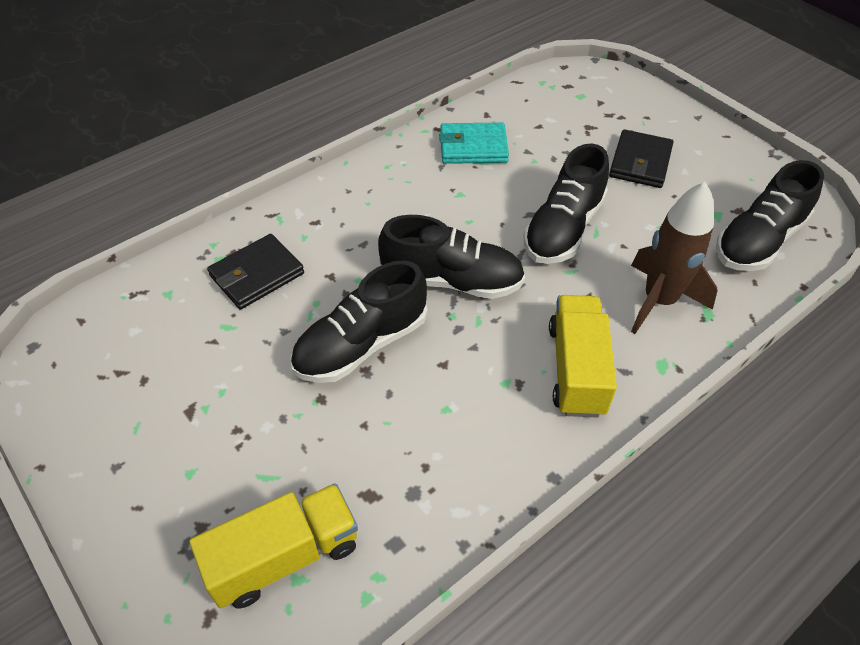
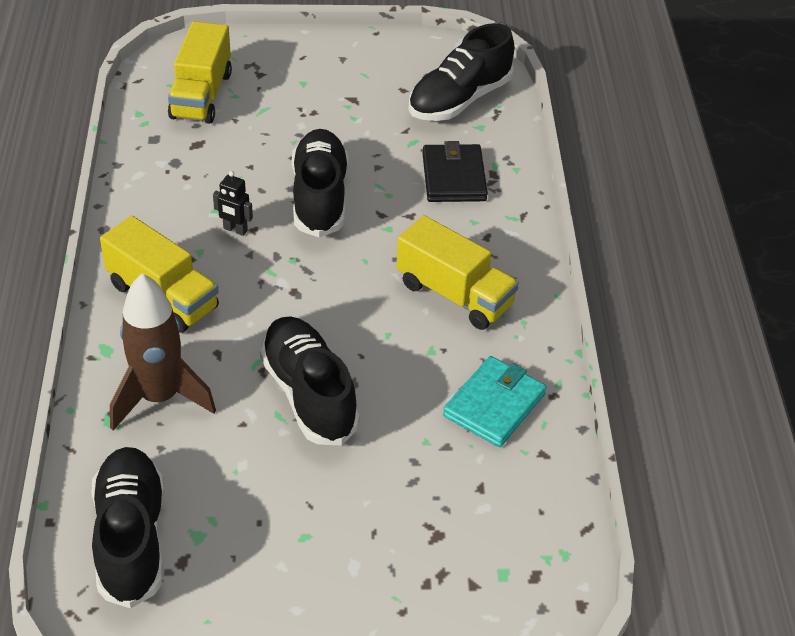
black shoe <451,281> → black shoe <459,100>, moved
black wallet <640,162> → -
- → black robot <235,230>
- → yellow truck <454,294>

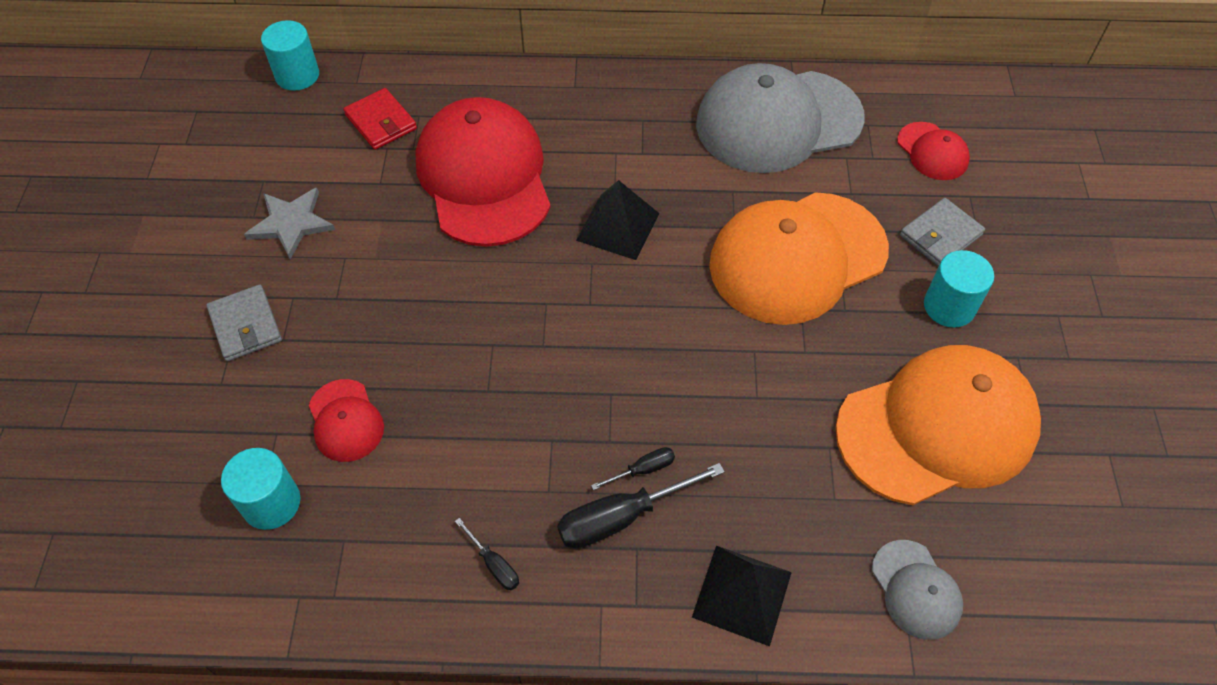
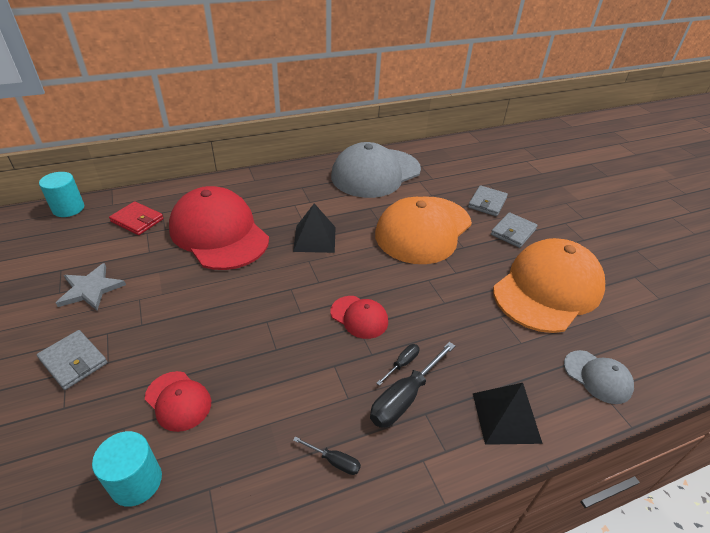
red cap <932,151> → red cap <359,317>, moved
turquoise cylinder <949,306> → grey wallet <513,232>

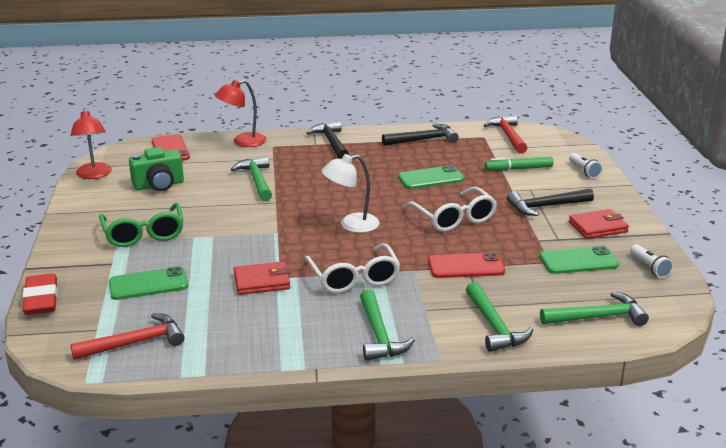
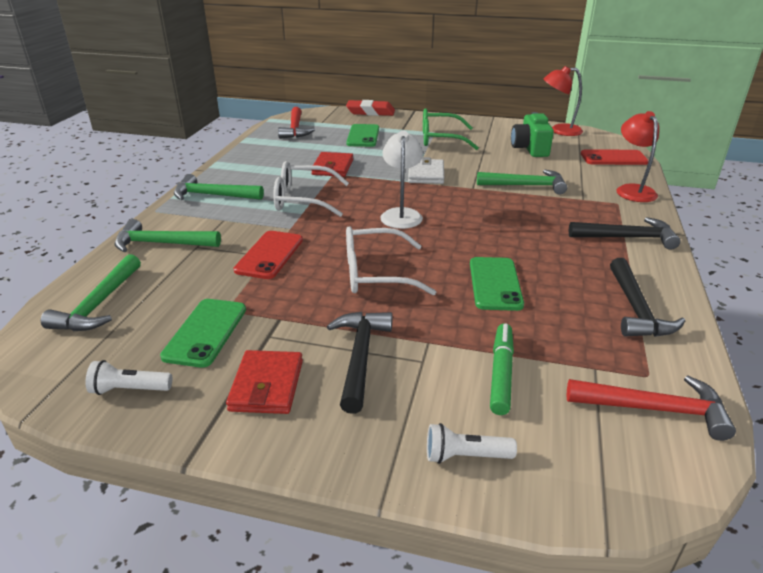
- → white wallet <426,174>

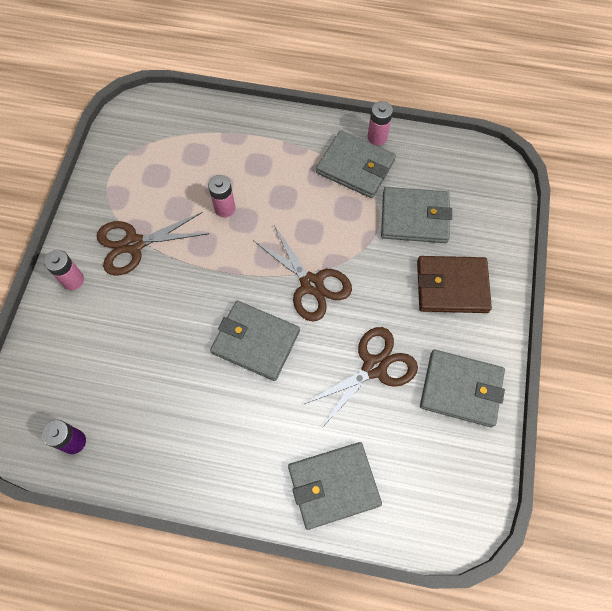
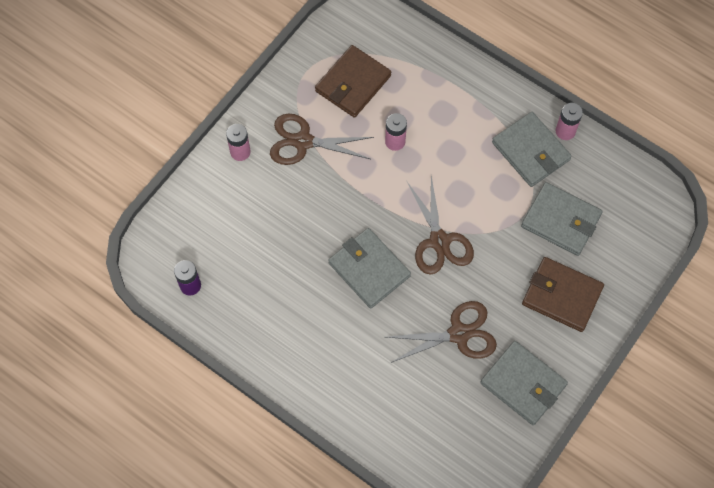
grey wallet <333,485> → -
- → brown wallet <353,83>

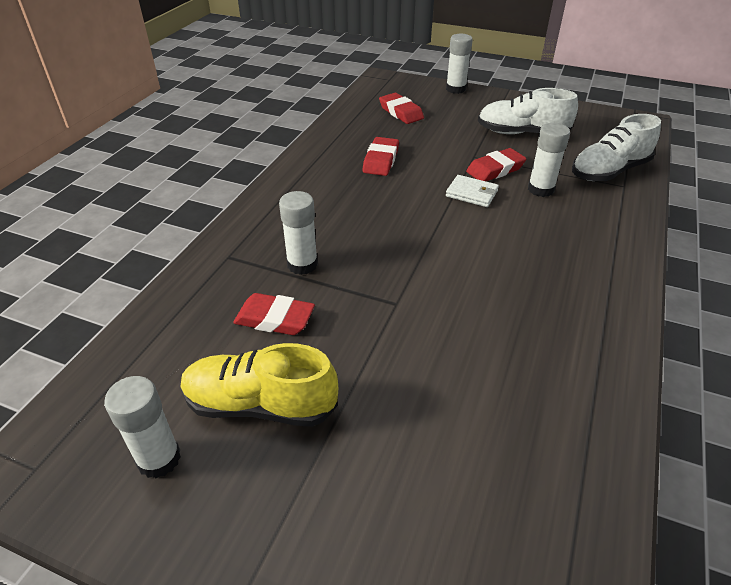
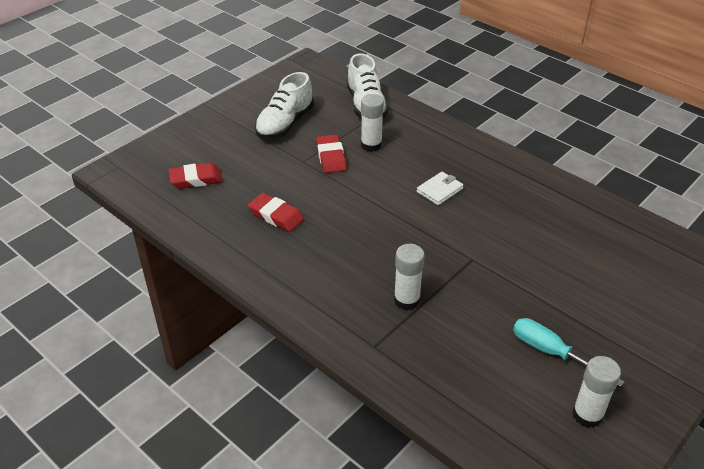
yellow shoe <260,405> → turquoise screwdriver <551,352>
red eraser <275,319> → -
white glue stick <455,89> → -
white wallet <471,193> → white wallet <439,190>, moved

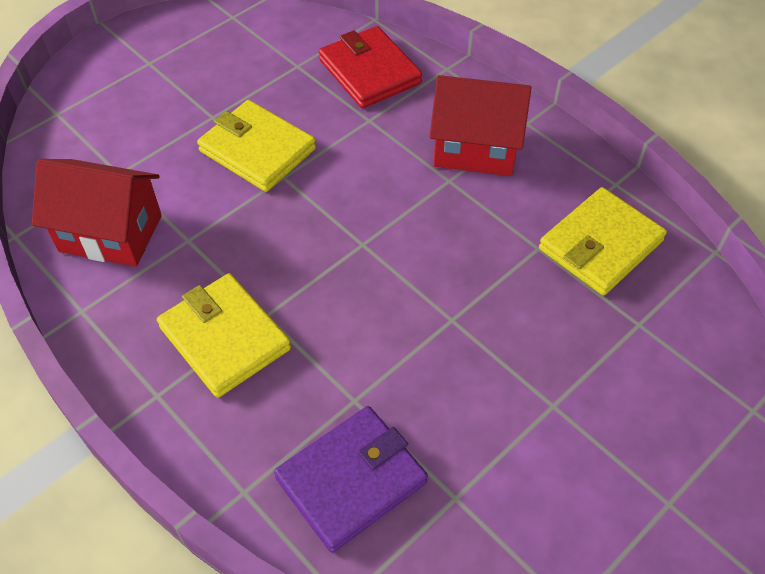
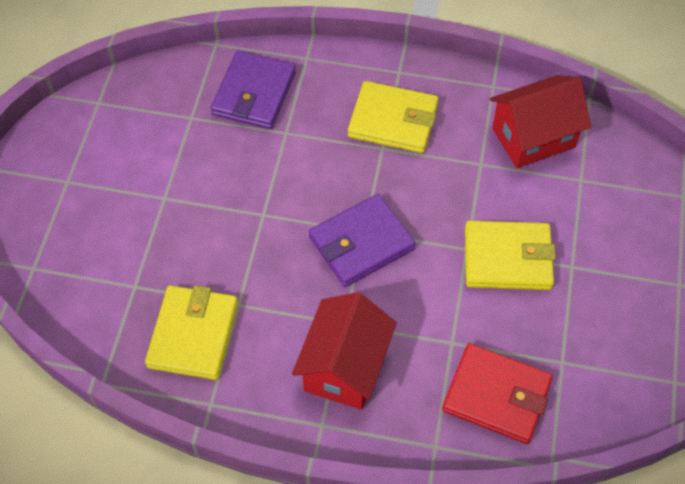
red house <475,149> → red house <345,367>, 45 degrees counterclockwise
- → purple wallet <361,243>

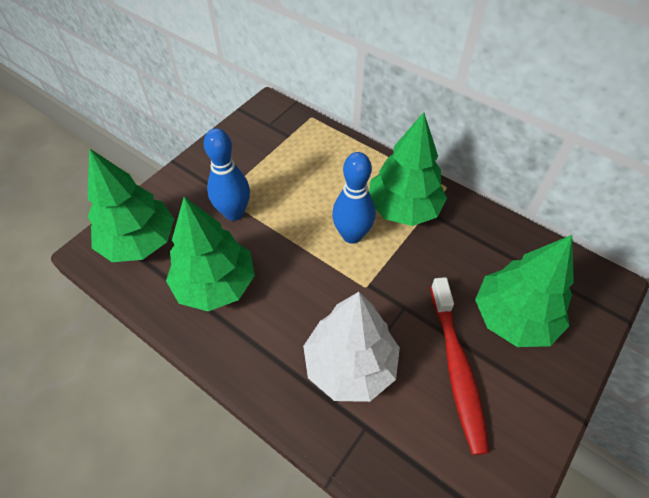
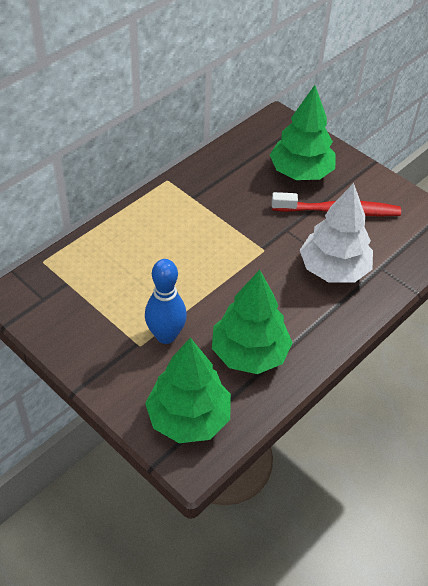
blue bowling pin <352,235> → -
green tree <403,208> → -

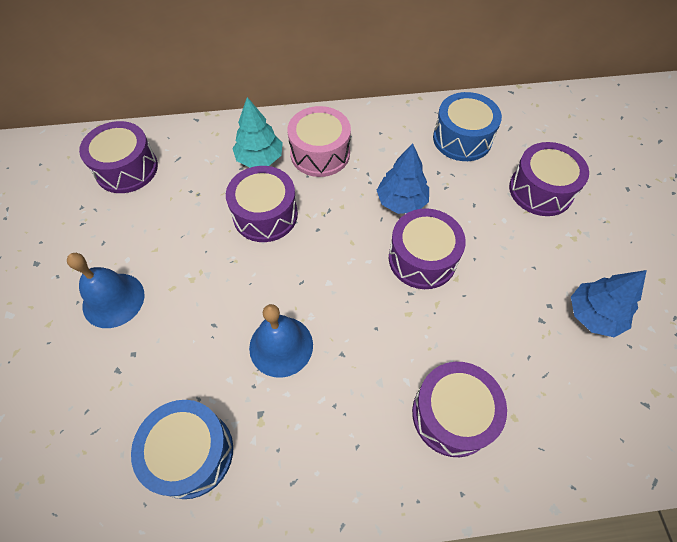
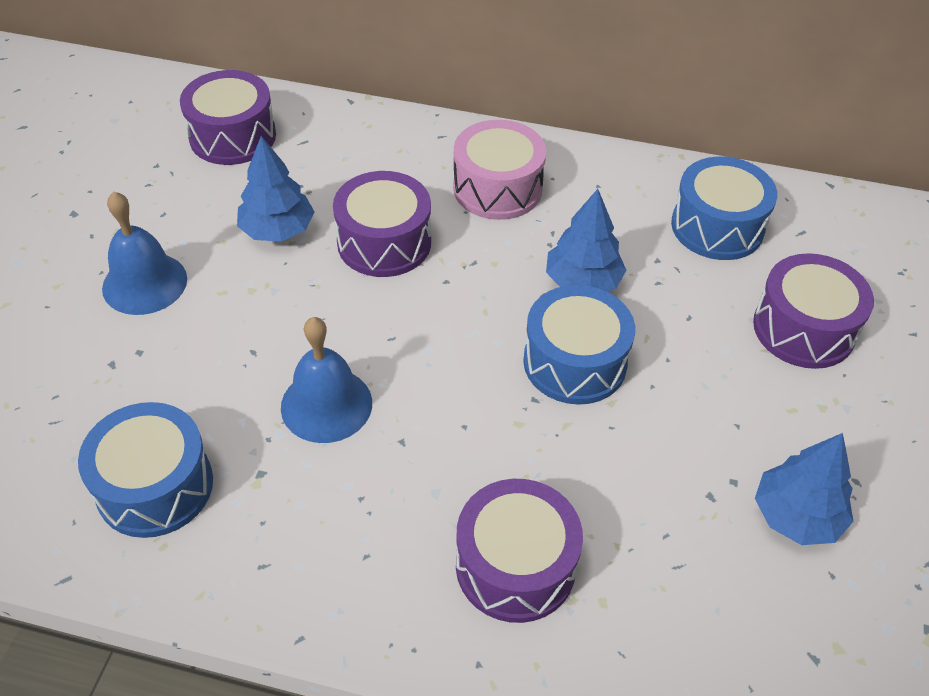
turquoise tree <259,158> → -
purple drum <422,259> → blue drum <574,362>
- → blue tree <277,230>

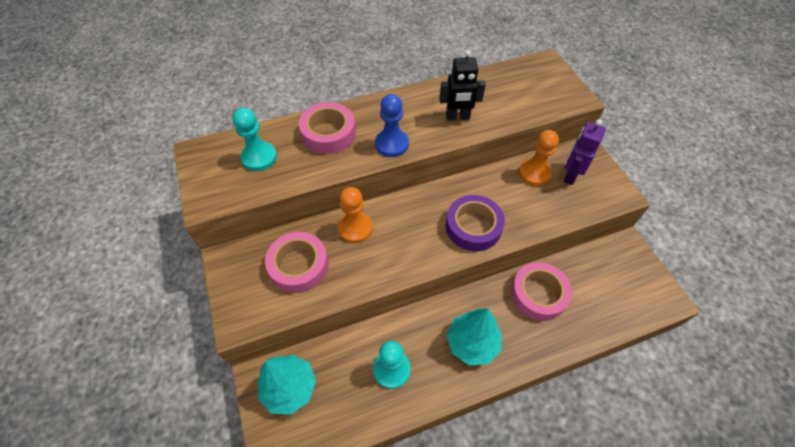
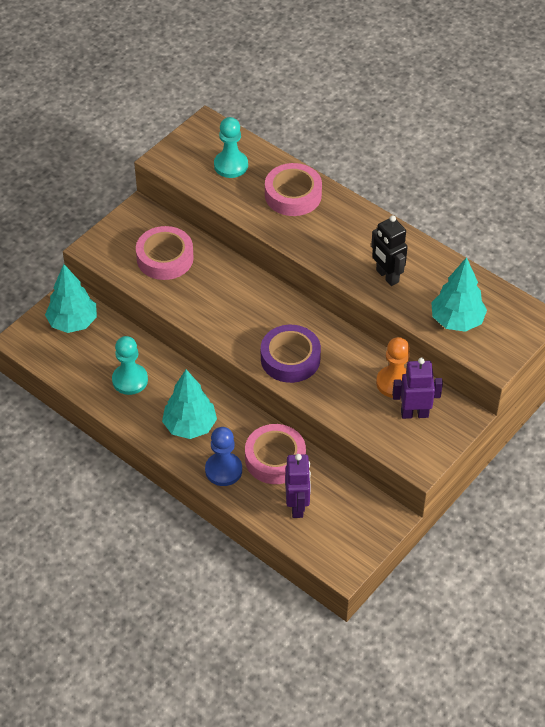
orange pawn <355,228> → -
blue pawn <392,144> → blue pawn <223,470>, moved
- → purple robot <297,506>
- → turquoise tree <456,321>

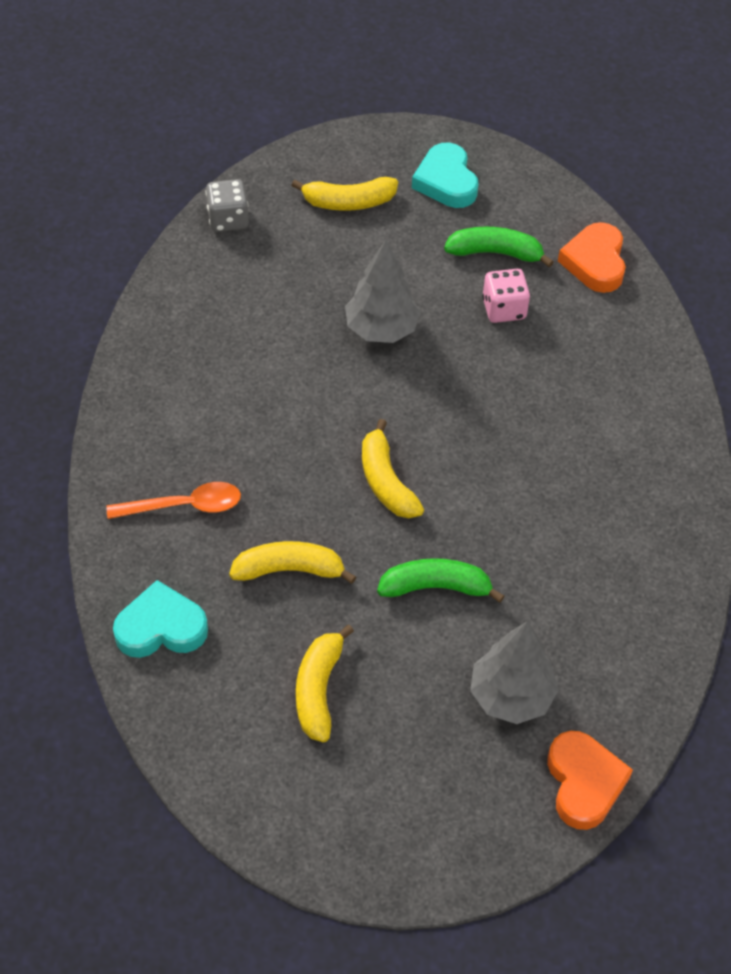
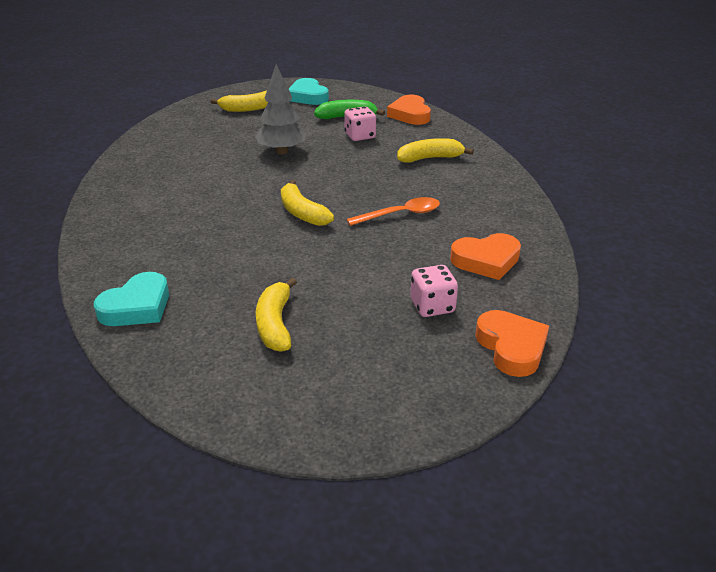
orange spoon <184,506> → orange spoon <400,214>, moved
turquoise heart <161,627> → turquoise heart <137,307>, 150 degrees clockwise
grey dice <228,219> → -
yellow banana <289,569> → yellow banana <430,158>, moved
green banana <436,587> → -
grey tree <511,696> → pink dice <432,306>
- → orange heart <486,260>

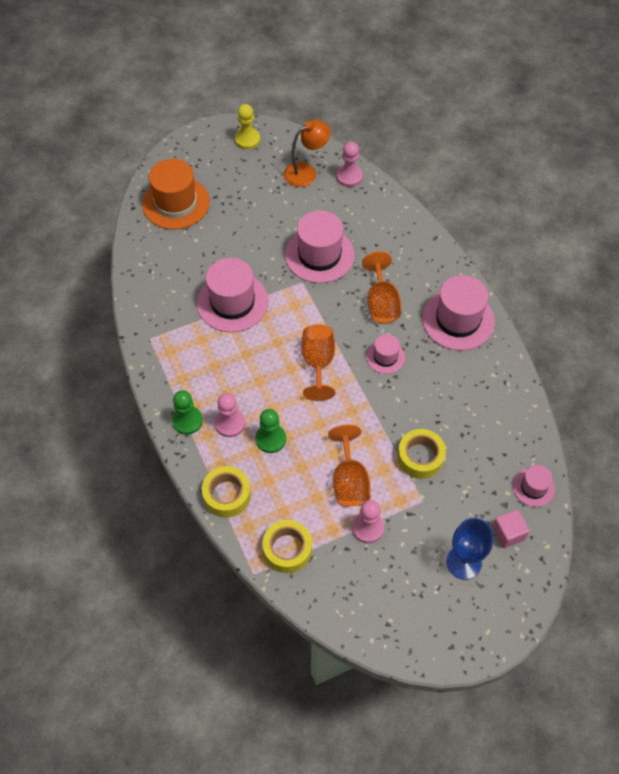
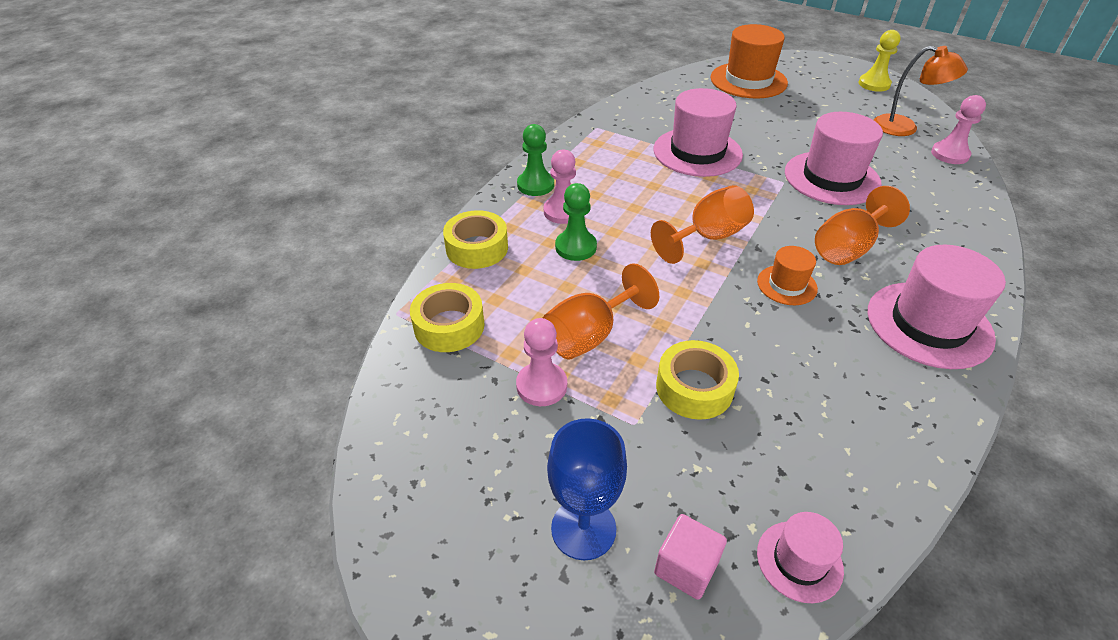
pink hat <385,357> → orange hat <787,285>

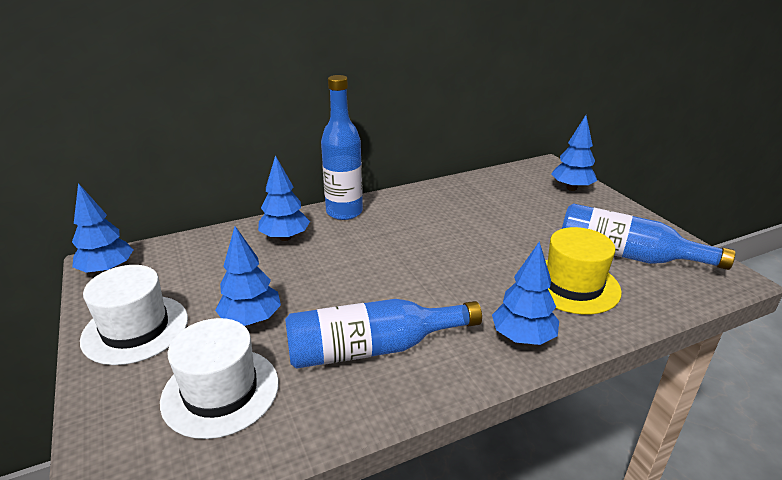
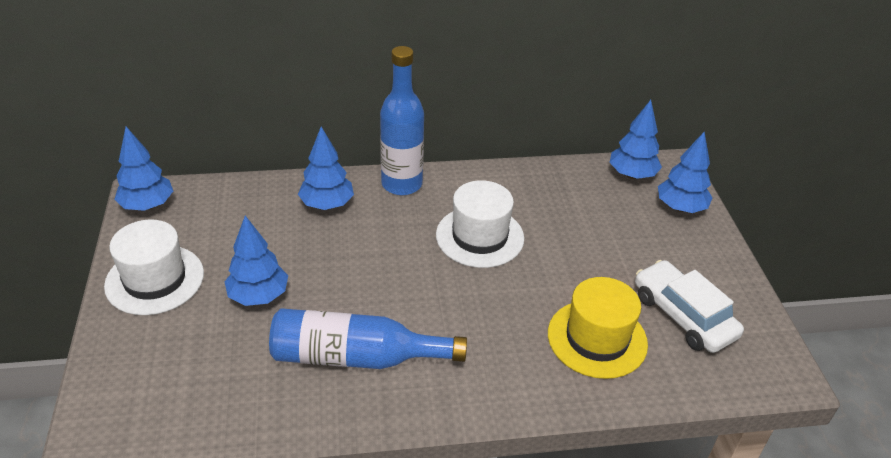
white hat <220,391> → white hat <480,236>, moved
blue tree <523,337> → blue tree <632,175>, moved
blue bottle <626,255> → white car <683,315>

